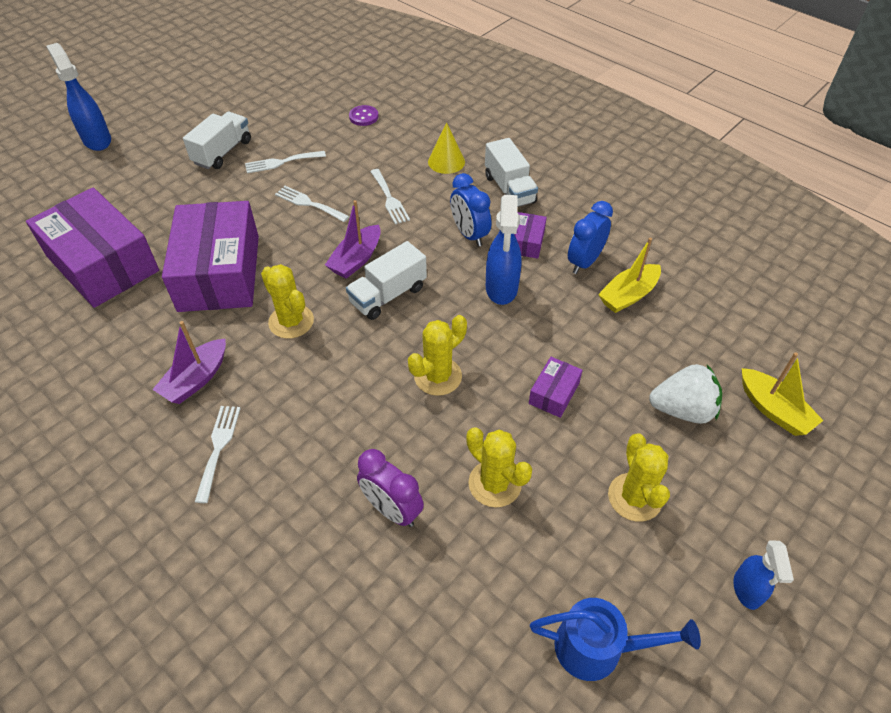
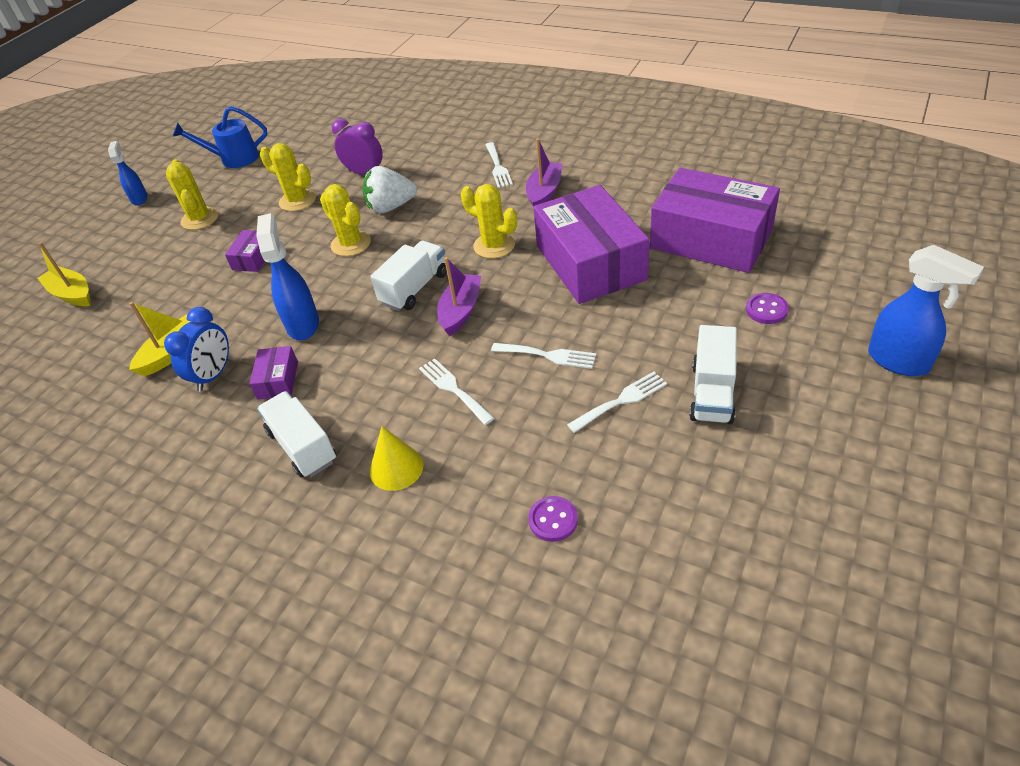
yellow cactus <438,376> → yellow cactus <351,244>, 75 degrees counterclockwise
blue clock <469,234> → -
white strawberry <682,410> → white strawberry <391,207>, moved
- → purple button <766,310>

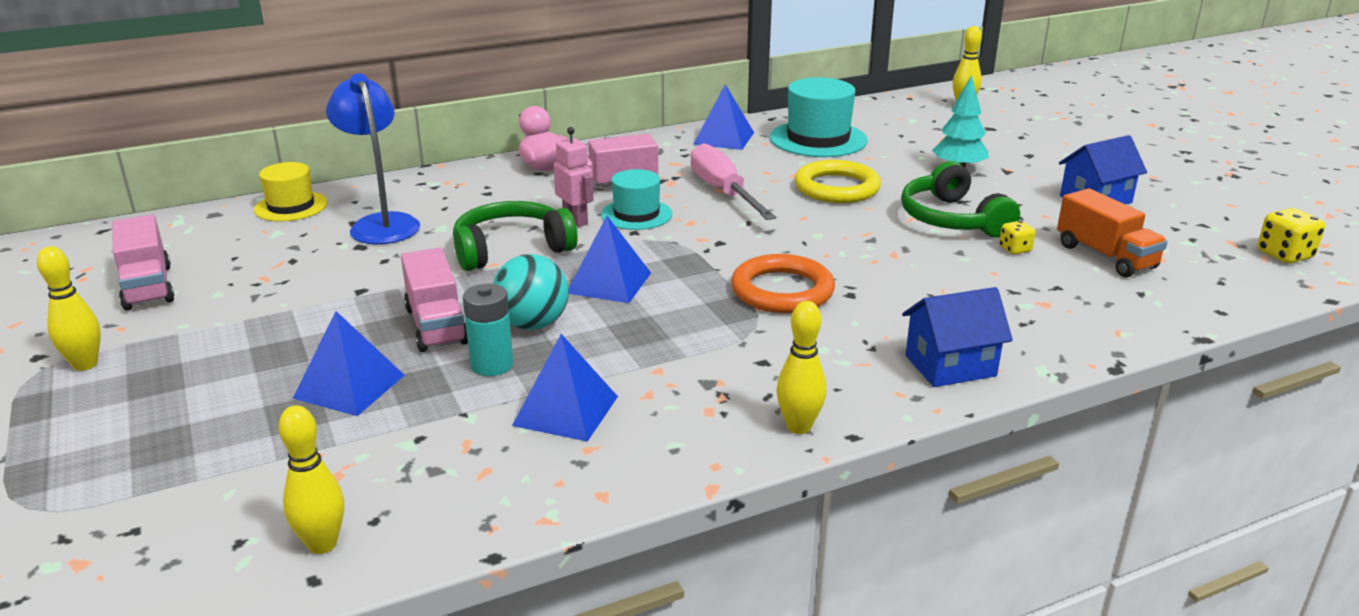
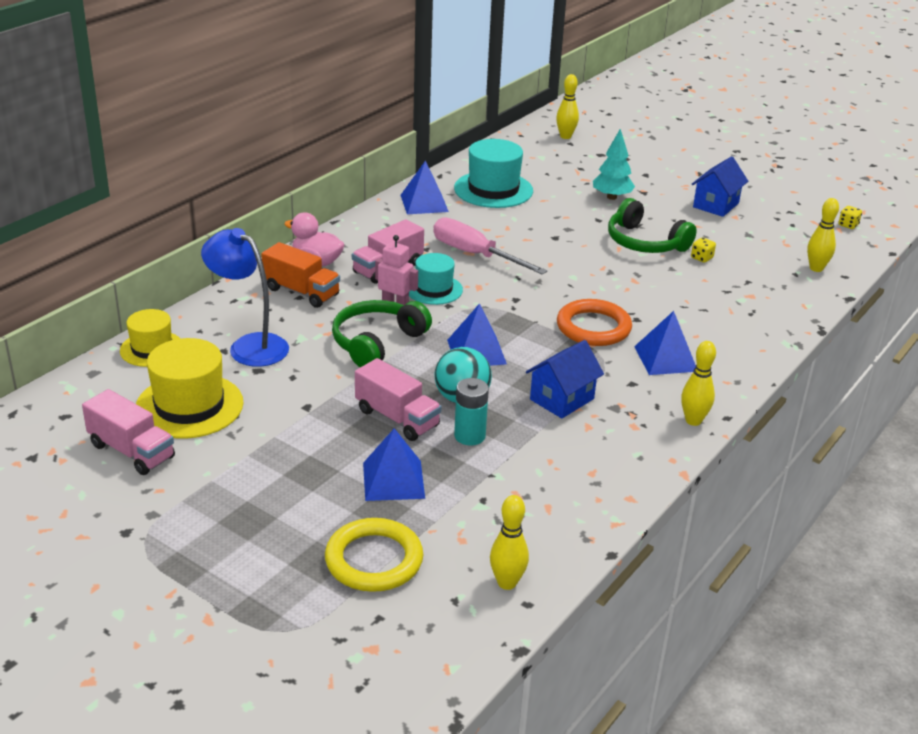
yellow bowling pin <85,364> → yellow bowling pin <816,268>, moved
blue pyramid <565,410> → blue pyramid <665,358>, moved
yellow ring <836,188> → yellow ring <374,560>, moved
blue house <950,366> → blue house <562,399>, moved
orange truck <1105,256> → orange truck <301,292>, moved
yellow dice <1284,255> → yellow dice <848,225>, x0.62
- → yellow hat <189,406>

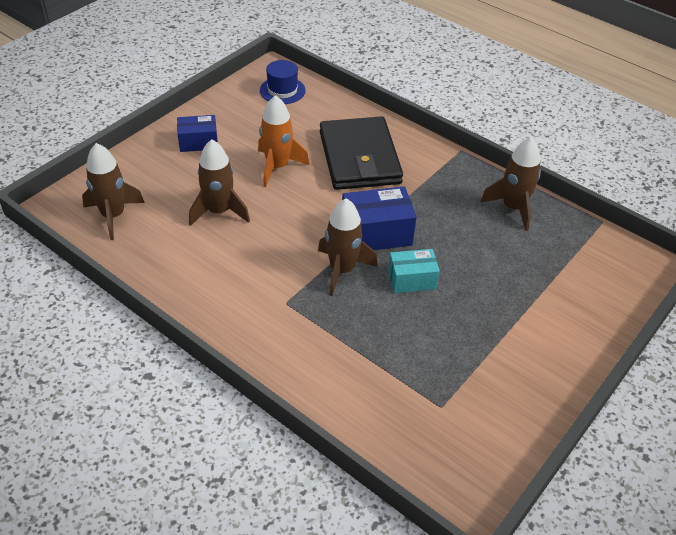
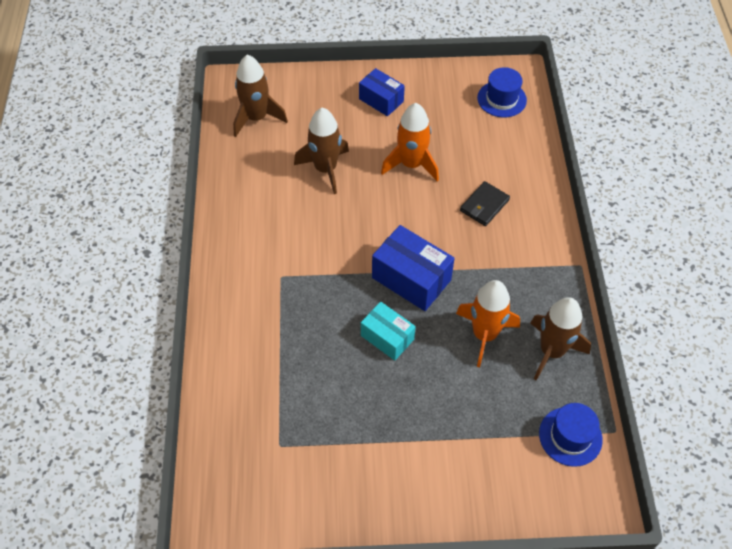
brown rocket <342,270> → -
black wallet <359,158> → black wallet <484,205>, x0.44
- → orange rocket <484,335>
- → blue hat <570,436>

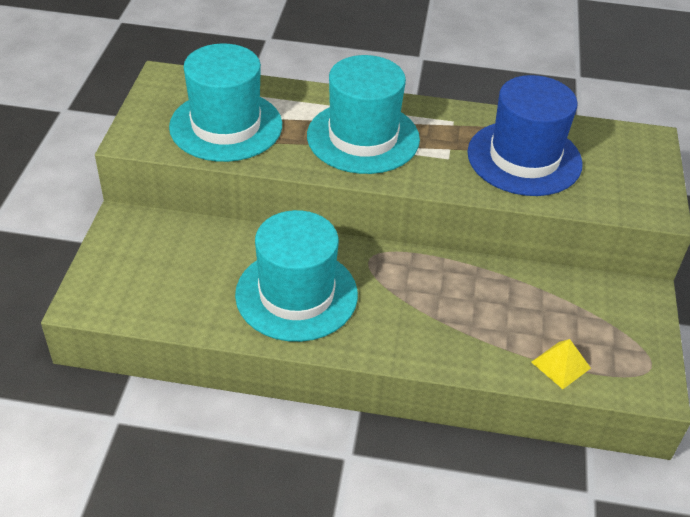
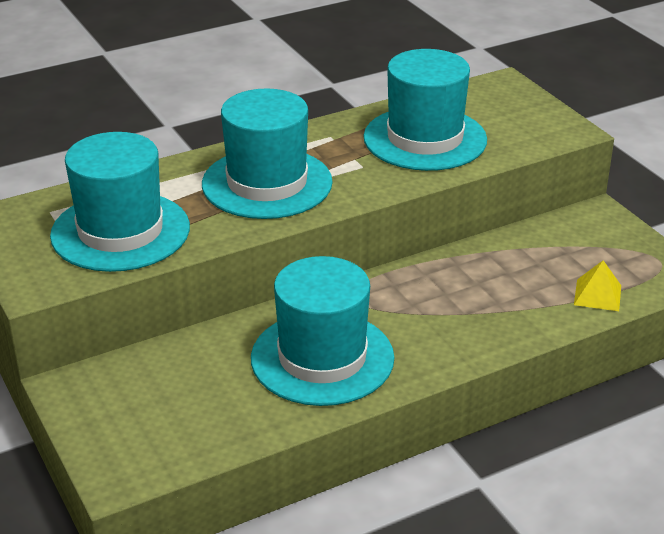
blue hat <524,158> → turquoise hat <425,139>

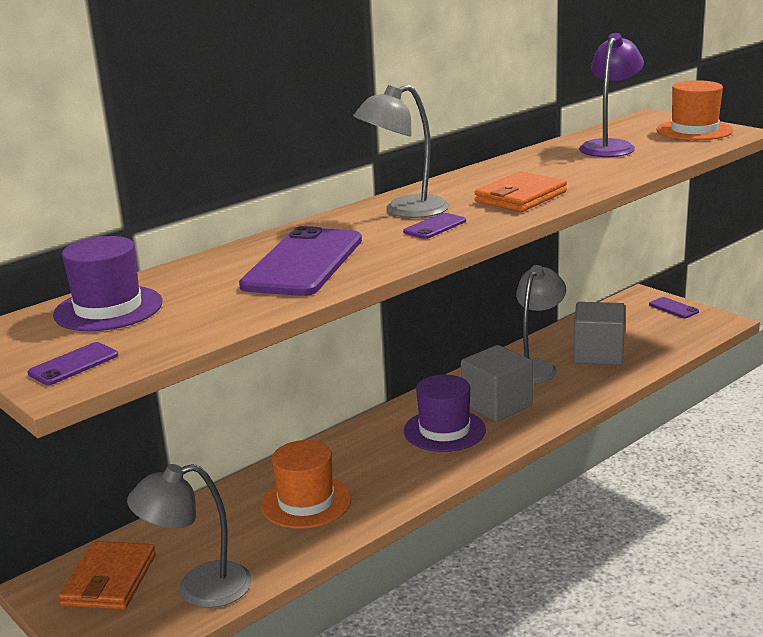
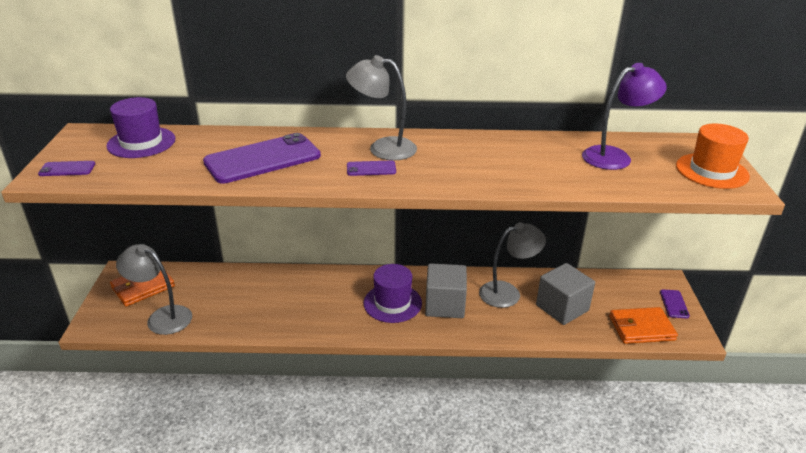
orange hat <306,502> → -
orange wallet <520,197> → orange wallet <641,328>, moved

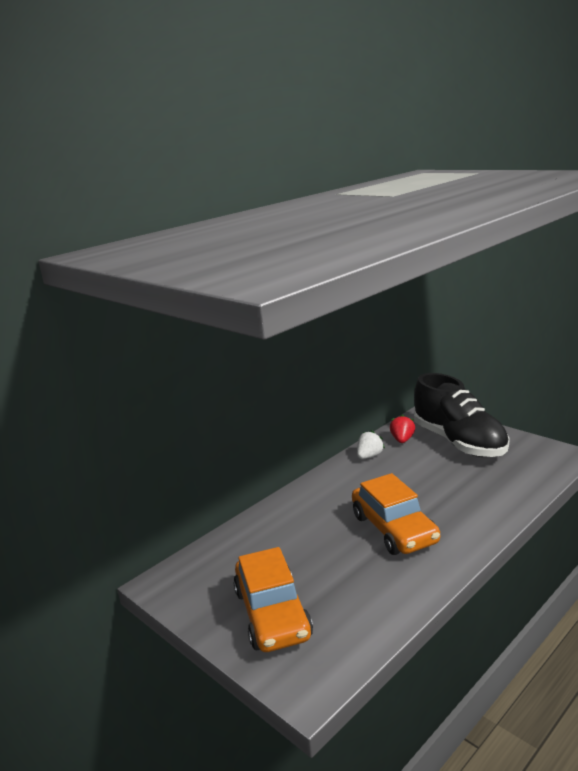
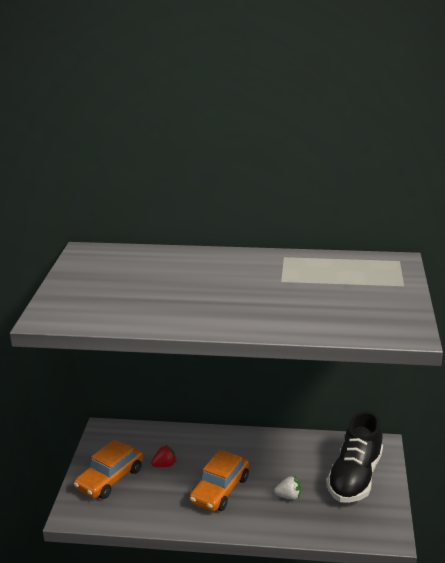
white strawberry <369,456> → white strawberry <288,496>, moved
red strawberry <402,440> → red strawberry <164,465>, moved

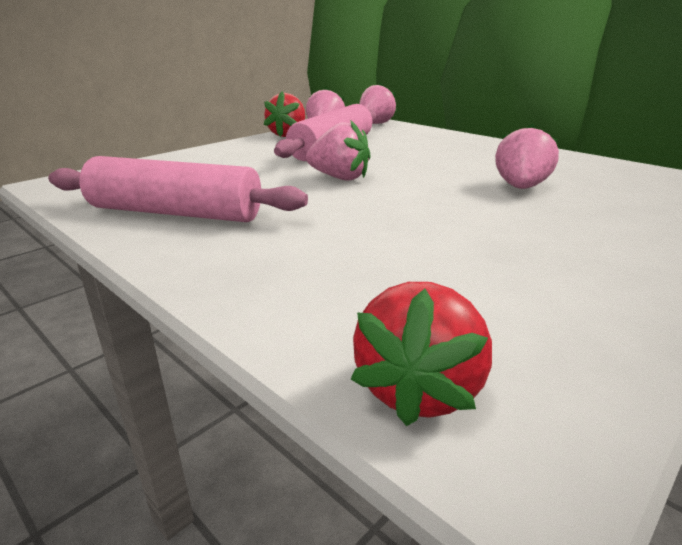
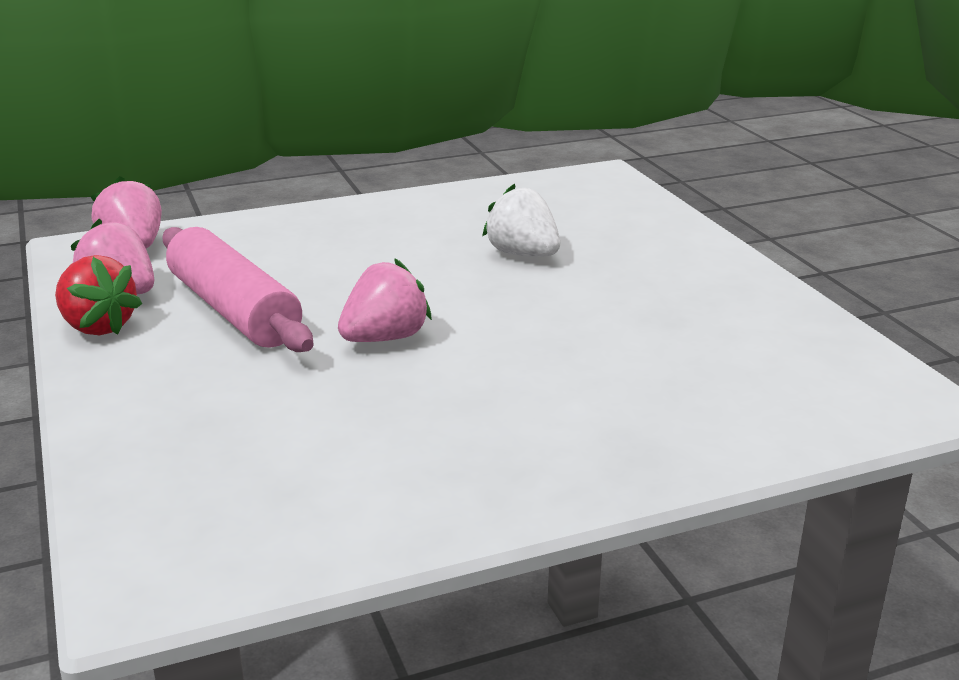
pink rolling pin <175,213> → -
red strawberry <418,389> → -
pink strawberry <520,187> → white strawberry <523,254>

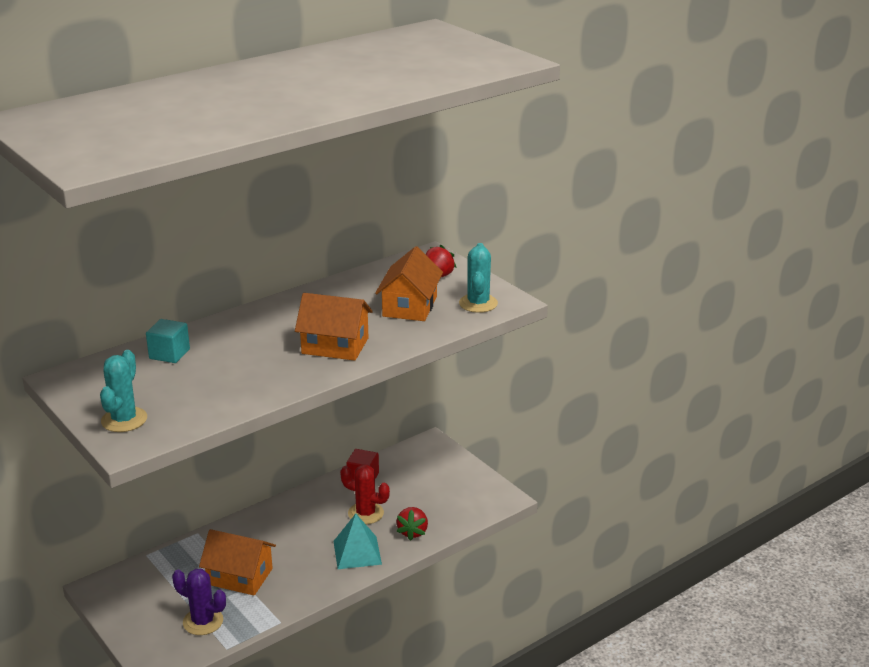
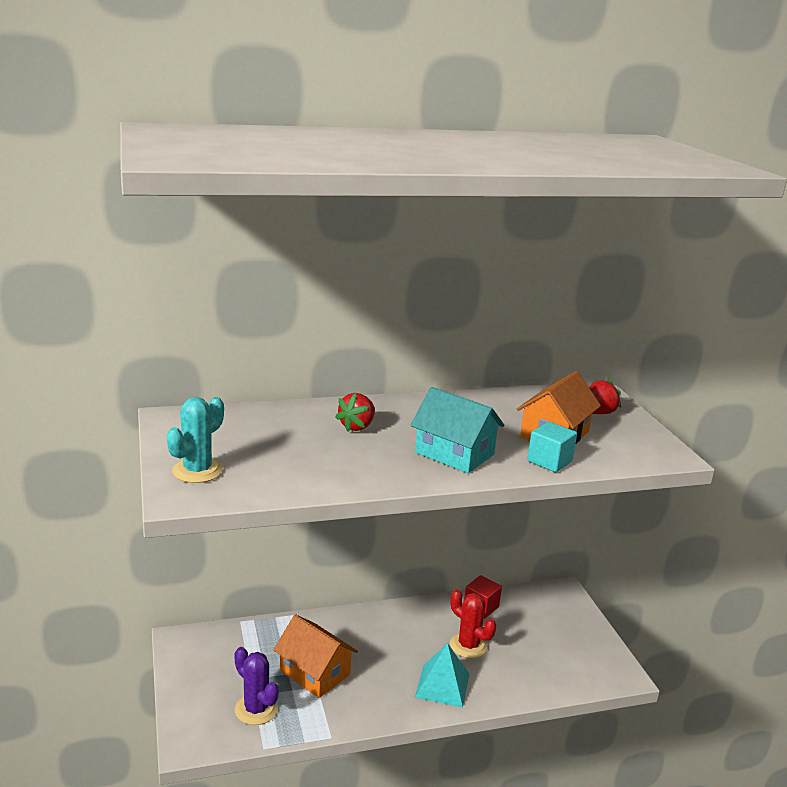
turquoise cube <169,354> → turquoise cube <549,461>, moved
orange house <335,346> → turquoise house <454,453>
red strawberry <413,532> → red strawberry <357,426>, moved
turquoise cactus <478,303> → -

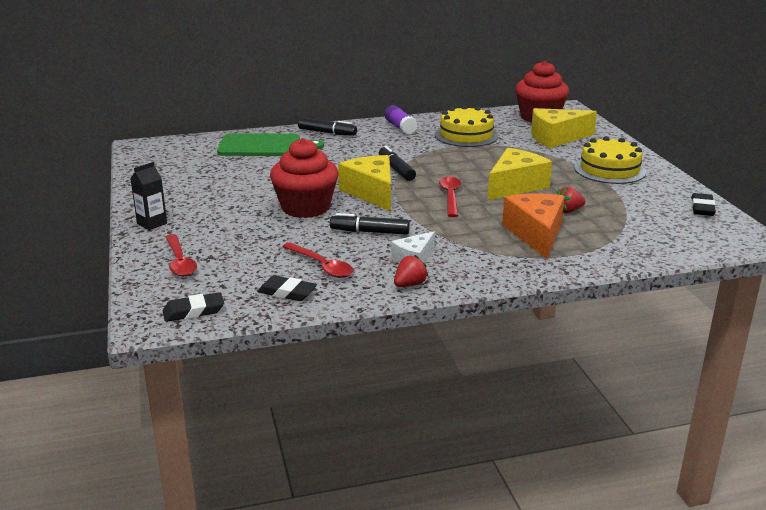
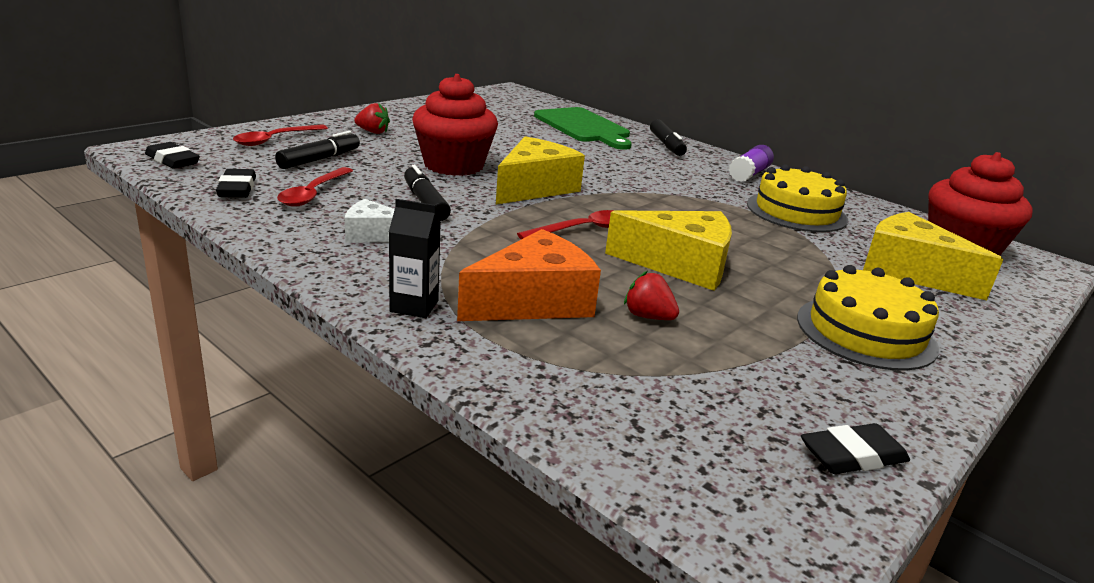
black carton <152,223> → black carton <414,306>, moved
black marker <396,169> → black marker <319,159>, moved
red strawberry <410,285> → red strawberry <373,132>, moved

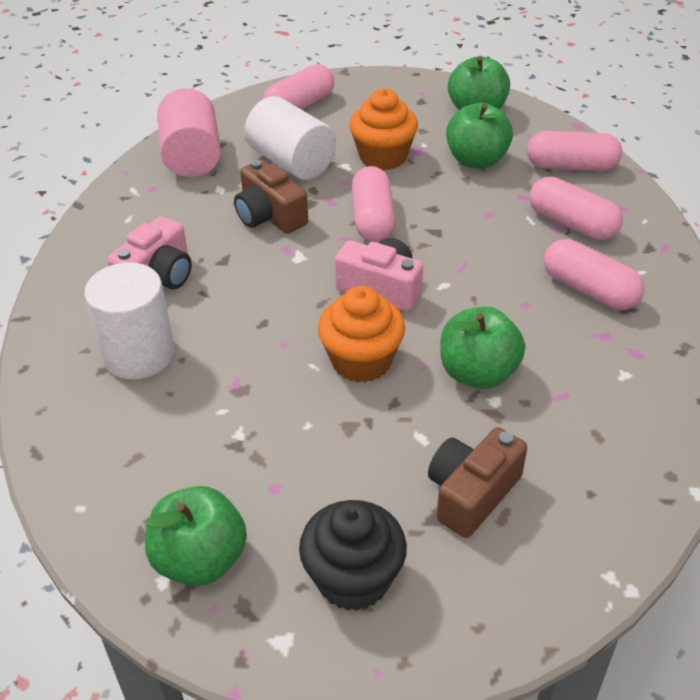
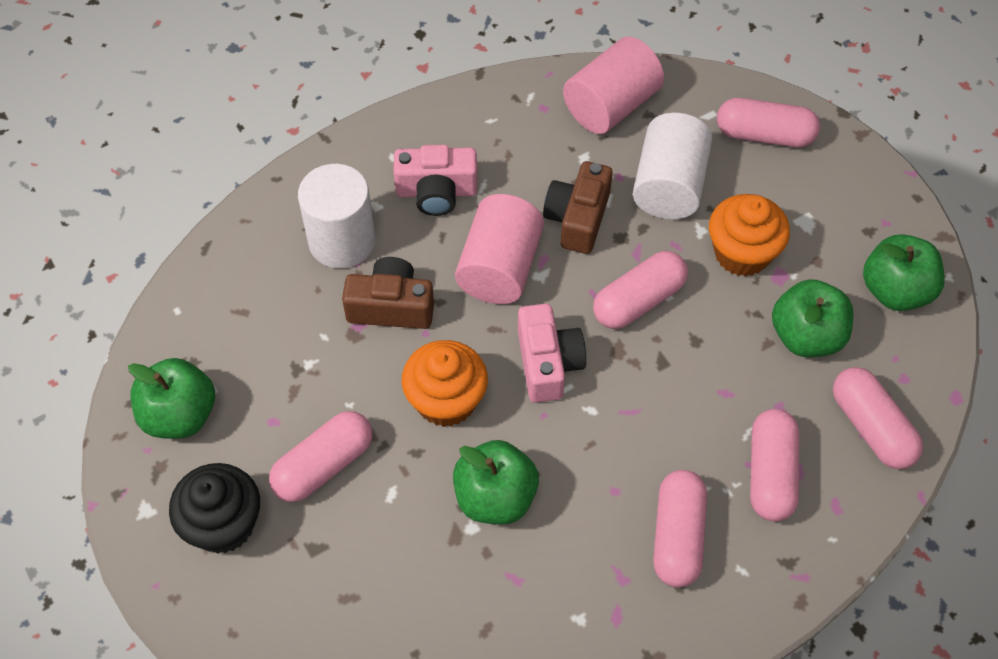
brown camera <471,493> → brown camera <391,307>, moved
- → pink capsule <324,465>
- → pink cylinder <500,267>

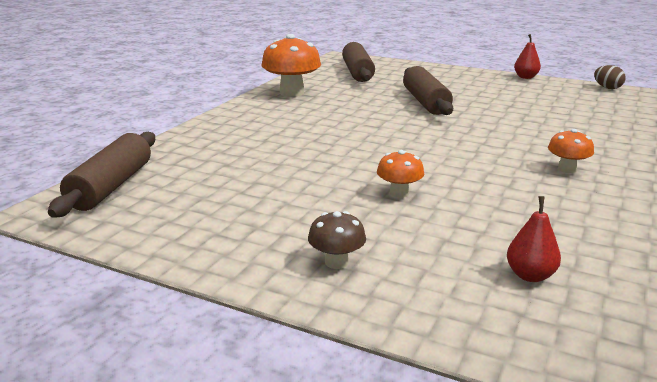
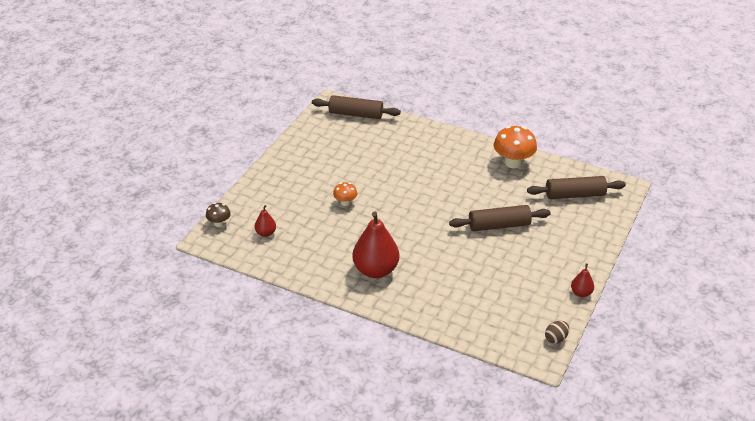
brown mushroom <336,262> → brown mushroom <219,223>, moved
orange mushroom <567,169> → red pear <375,270>

